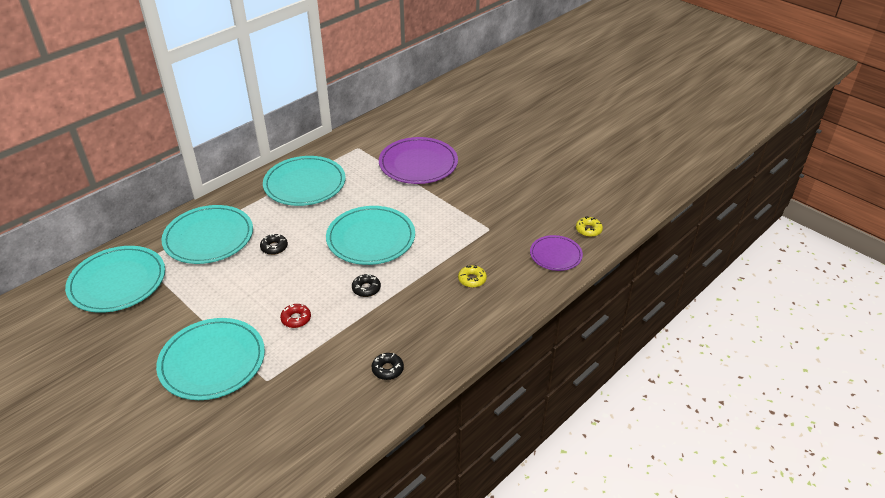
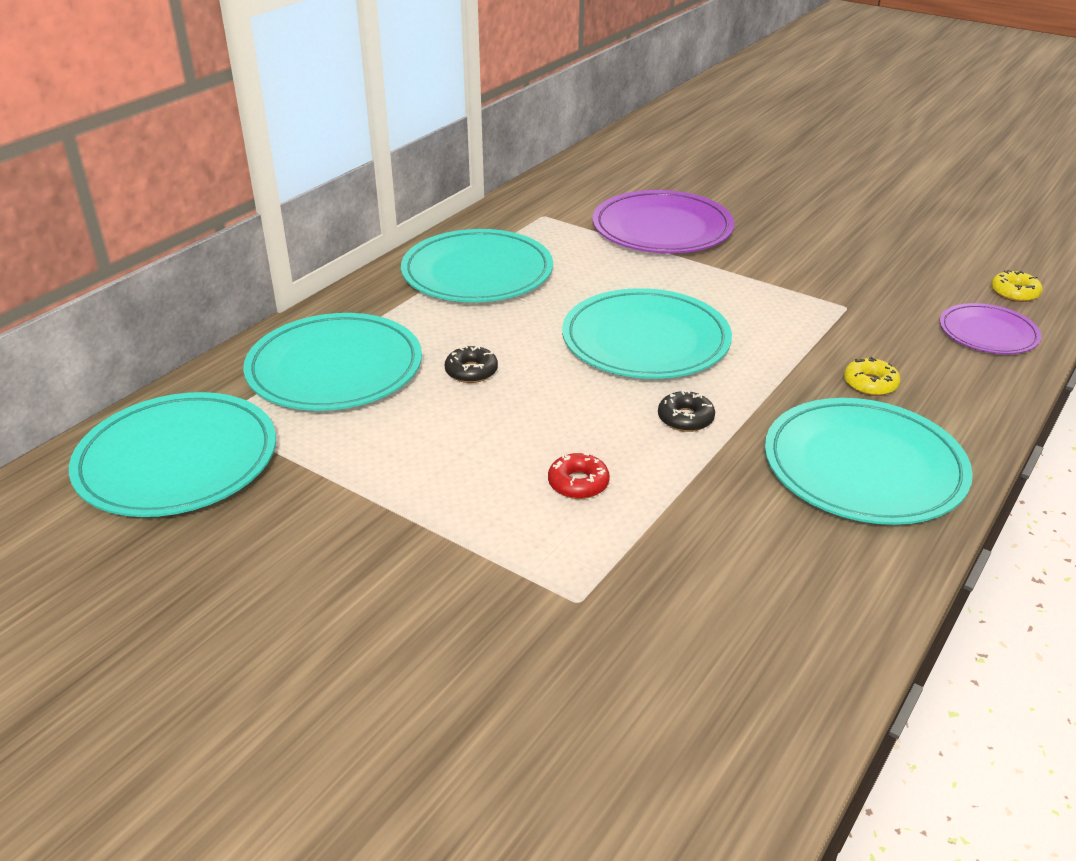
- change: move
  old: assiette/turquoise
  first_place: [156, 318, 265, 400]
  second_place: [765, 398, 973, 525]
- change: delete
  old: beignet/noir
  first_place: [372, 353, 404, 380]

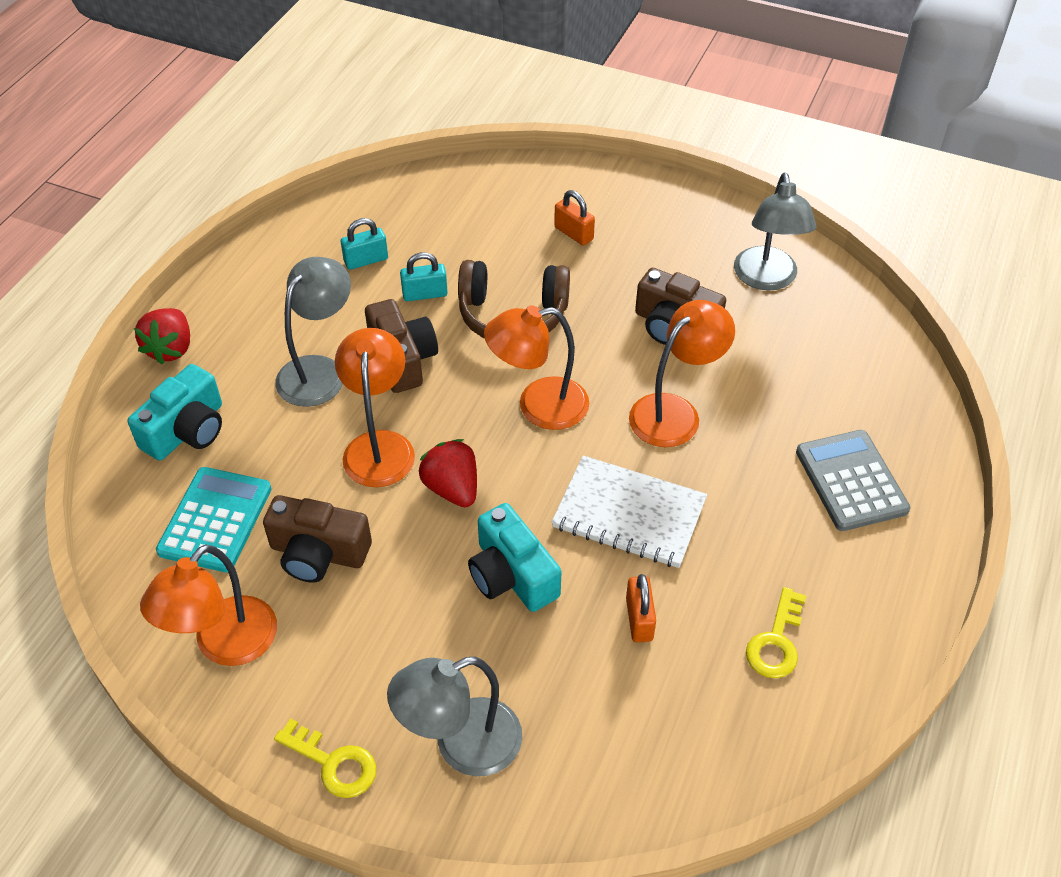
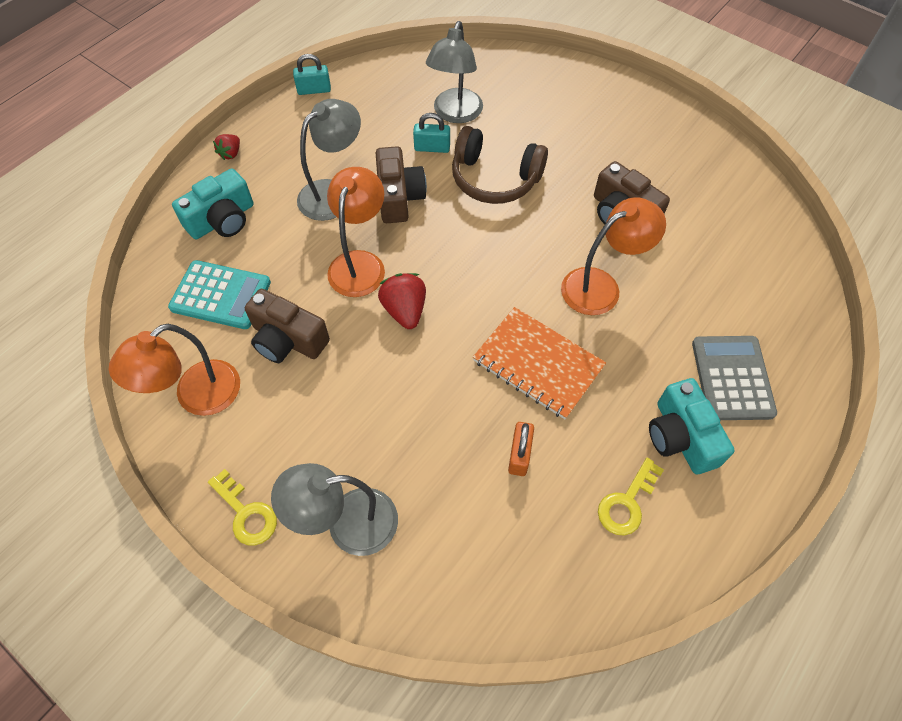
- change: resize
  old: fraise/rouge
  first_place: [134, 308, 190, 364]
  second_place: [213, 134, 240, 160]
  factor: 0.59
- change: rotate
  old: calculatrice/turquoise
  first_place: [156, 467, 271, 572]
  second_place: [168, 260, 271, 329]
  degrees: 75
- change: move
  old: cadenas/turquoise
  first_place: [341, 218, 388, 270]
  second_place: [293, 54, 331, 95]
- change: move
  old: appareil photo/turquoise
  first_place: [468, 503, 562, 612]
  second_place: [649, 378, 735, 474]
- change: delete
  old: lampe/orange
  first_place: [484, 305, 589, 430]
- change: recolor
  old: carnet/blanc
  new: carnet/orange
  first_place: [552, 455, 707, 568]
  second_place: [473, 307, 606, 419]
- change: delete
  old: cadenas/orange
  first_place: [554, 190, 595, 245]
- change: move
  old: lampe/gris
  first_place: [734, 173, 817, 291]
  second_place: [426, 21, 483, 123]

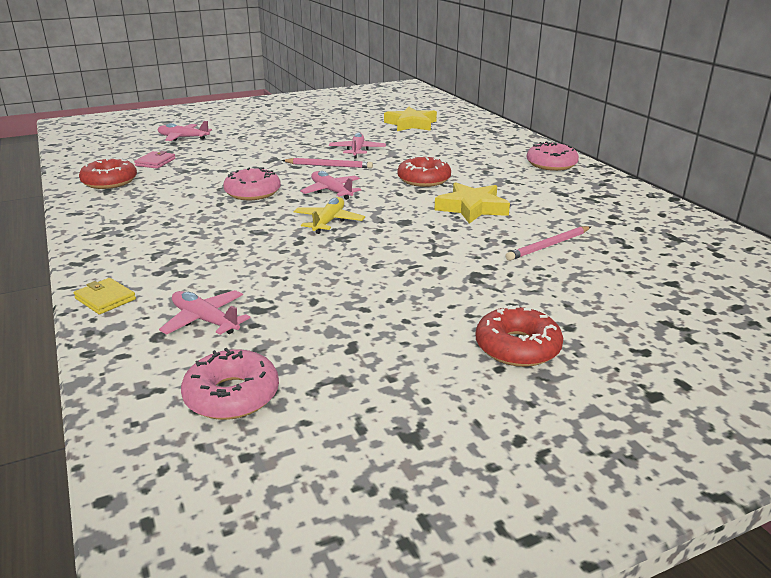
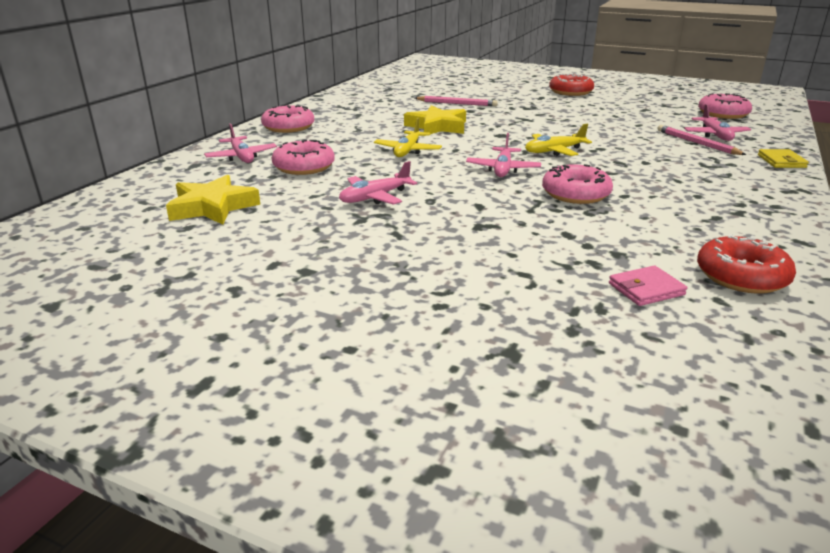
- change: move
  old: avion/rose
  first_place: [158, 121, 212, 141]
  second_place: [204, 123, 277, 163]
- change: move
  old: crayon/rose
  first_place: [282, 158, 373, 168]
  second_place: [657, 125, 746, 155]
- change: replace
  old: beignet/rouge
  new: avion/jaune
  first_place: [397, 156, 451, 187]
  second_place: [374, 118, 442, 157]
- change: insert
  new: beignet/rose
  second_place: [272, 140, 335, 175]

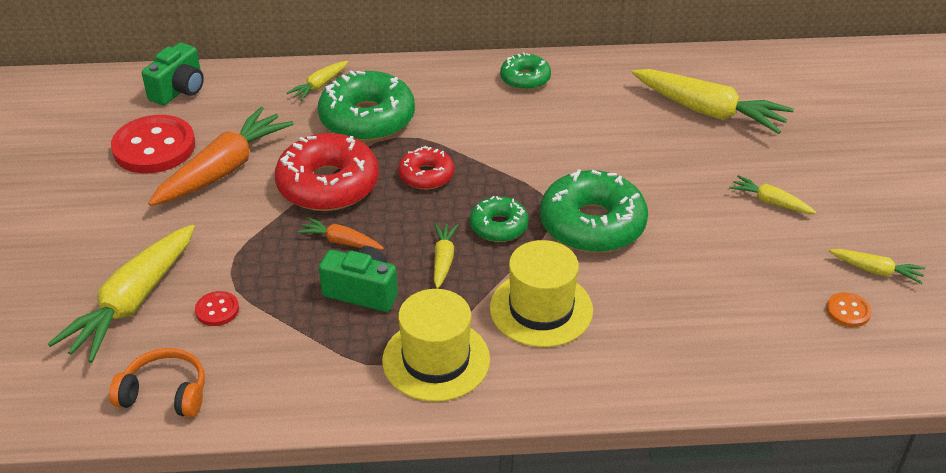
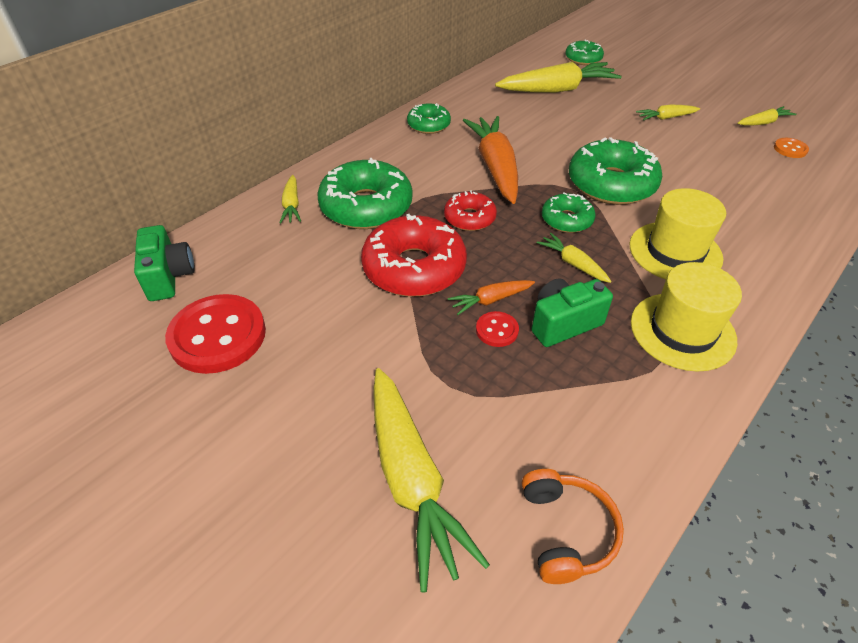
- change: rotate
  old: casque audio/orange
  first_place: [109, 348, 205, 418]
  second_place: [522, 469, 624, 584]
  degrees: 120
- change: move
  old: carotte/orange
  first_place: [148, 107, 294, 206]
  second_place: [463, 116, 518, 204]
- change: move
  old: bouton/rouge
  first_place: [195, 291, 239, 326]
  second_place: [476, 311, 519, 347]
- change: insert
  new: beignet/vert
  second_place: [565, 39, 604, 65]

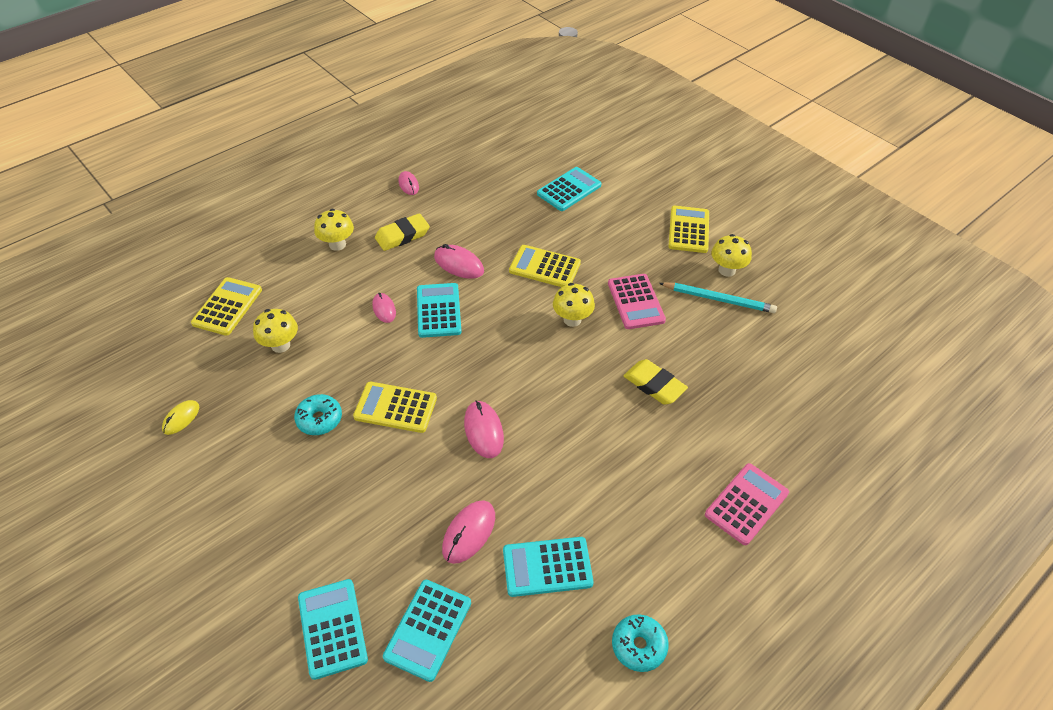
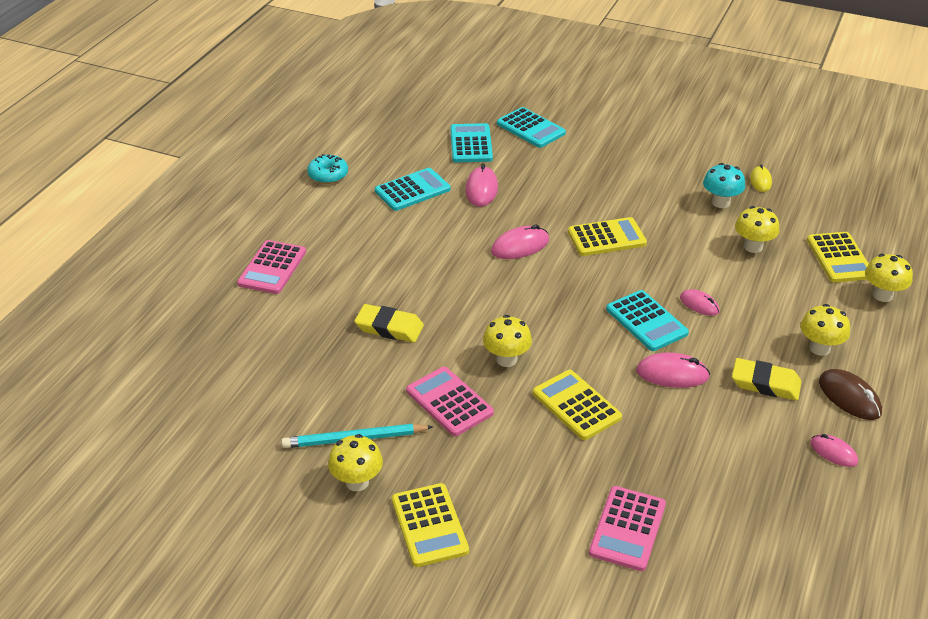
- change: delete
  old: beignet/turquoise
  first_place: [294, 394, 342, 435]
- change: rotate
  old: gomme/jaune
  first_place: [375, 213, 430, 251]
  second_place: [732, 358, 801, 400]
  degrees: 75
- change: rotate
  old: souris/rose
  first_place: [464, 400, 504, 458]
  second_place: [491, 224, 549, 259]
  degrees: -75
- change: rotate
  old: calculatrice/jaune
  first_place: [509, 245, 581, 287]
  second_place: [533, 370, 622, 440]
  degrees: -120
- change: recolor
  old: calculatrice/turquoise
  new: calculatrice/rose
  first_place: [537, 167, 602, 211]
  second_place: [589, 486, 666, 571]
- change: insert
  new: champignon/turquoise
  second_place: [703, 163, 745, 208]
- change: insert
  new: souris/marron
  second_place: [819, 369, 882, 420]
- change: insert
  new: champignon/jaune
  second_place: [865, 254, 913, 302]

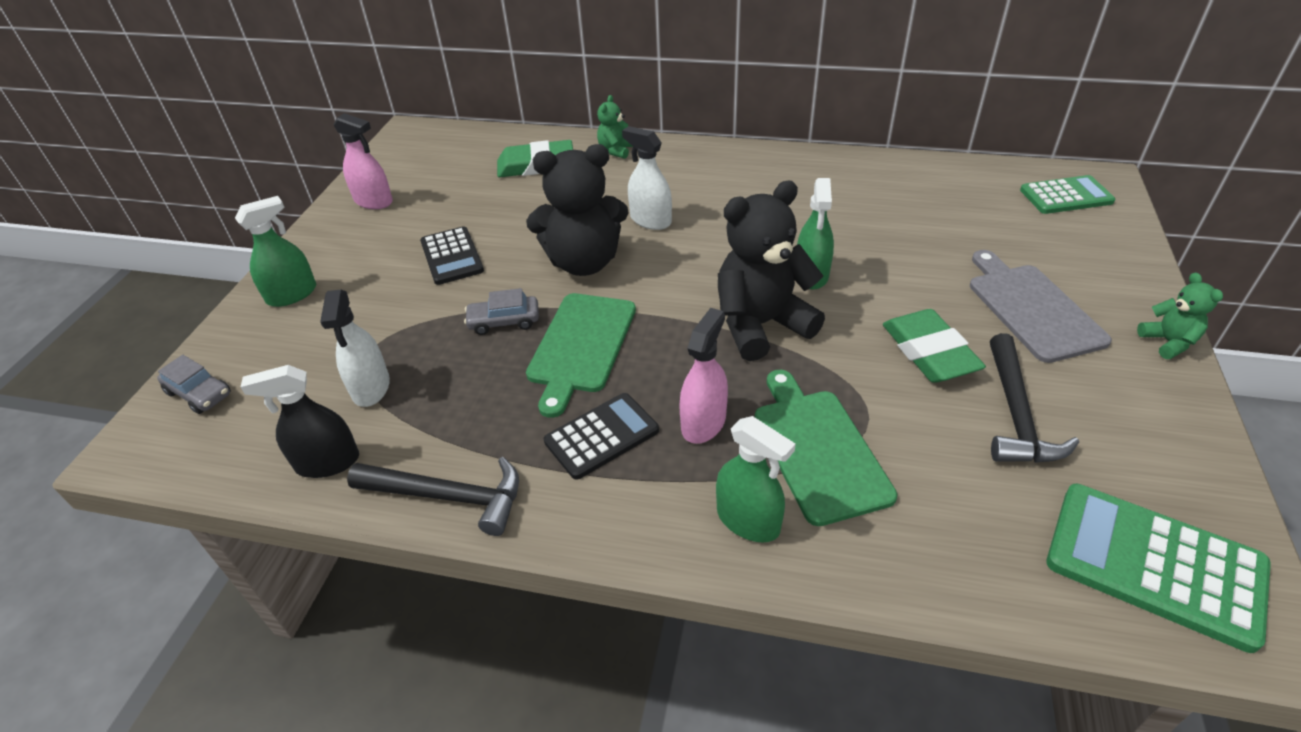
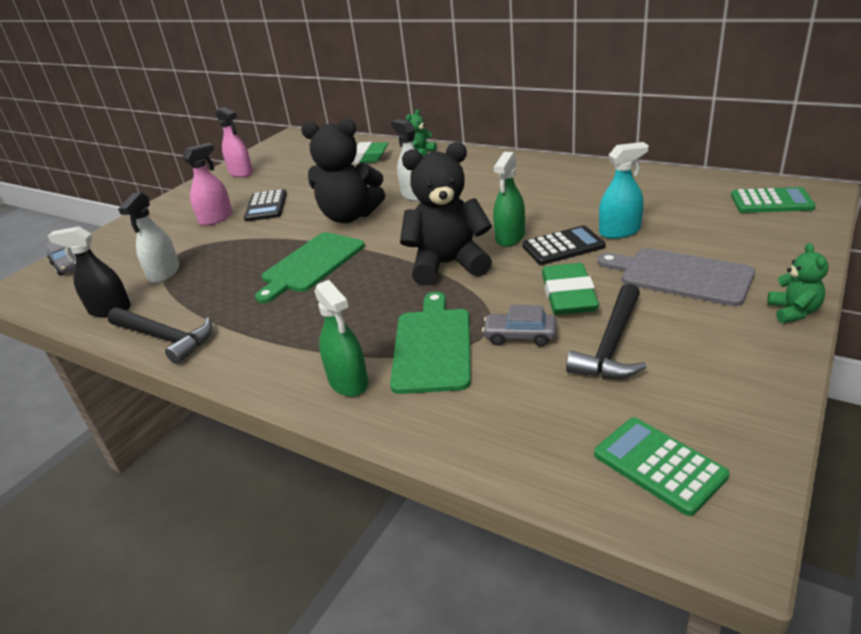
- change: delete
  old: vaporisateur/vert
  first_place: [235, 196, 316, 307]
- change: move
  old: voiture/gris
  first_place: [464, 288, 539, 335]
  second_place: [482, 305, 557, 347]
- change: move
  old: calculatrice/noir
  first_place: [544, 393, 659, 480]
  second_place: [522, 225, 605, 265]
- change: move
  old: vaporisateur/rose
  first_place: [679, 308, 728, 444]
  second_place: [182, 143, 232, 226]
- change: rotate
  old: planche à découper/gris
  first_place: [970, 250, 1112, 363]
  second_place: [597, 248, 755, 306]
  degrees: -60
- change: resize
  old: calculatrice/vert
  first_place: [1046, 484, 1271, 653]
  second_place: [594, 418, 729, 516]
  factor: 0.66
- change: insert
  new: vaporisateur/turquoise
  second_place: [599, 142, 649, 239]

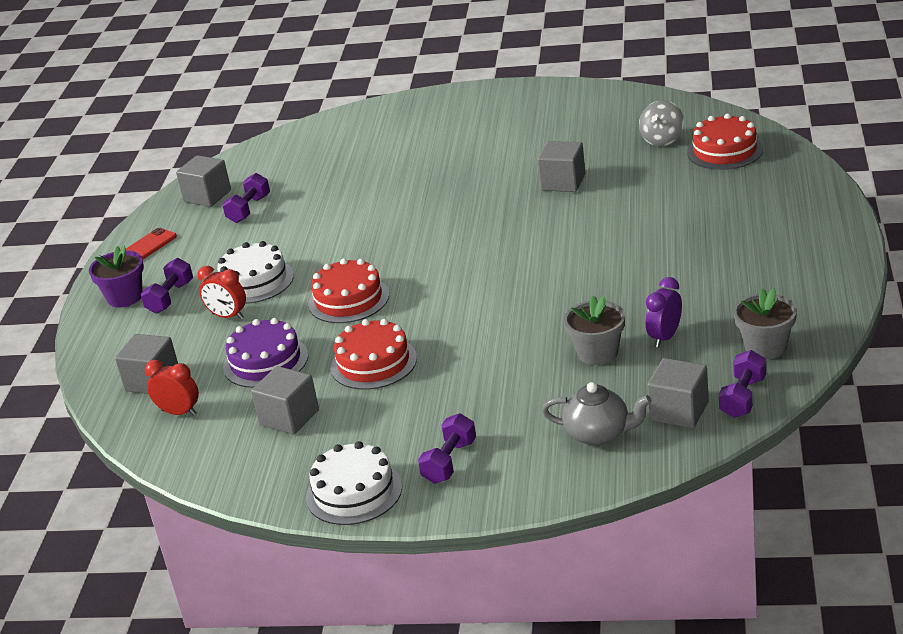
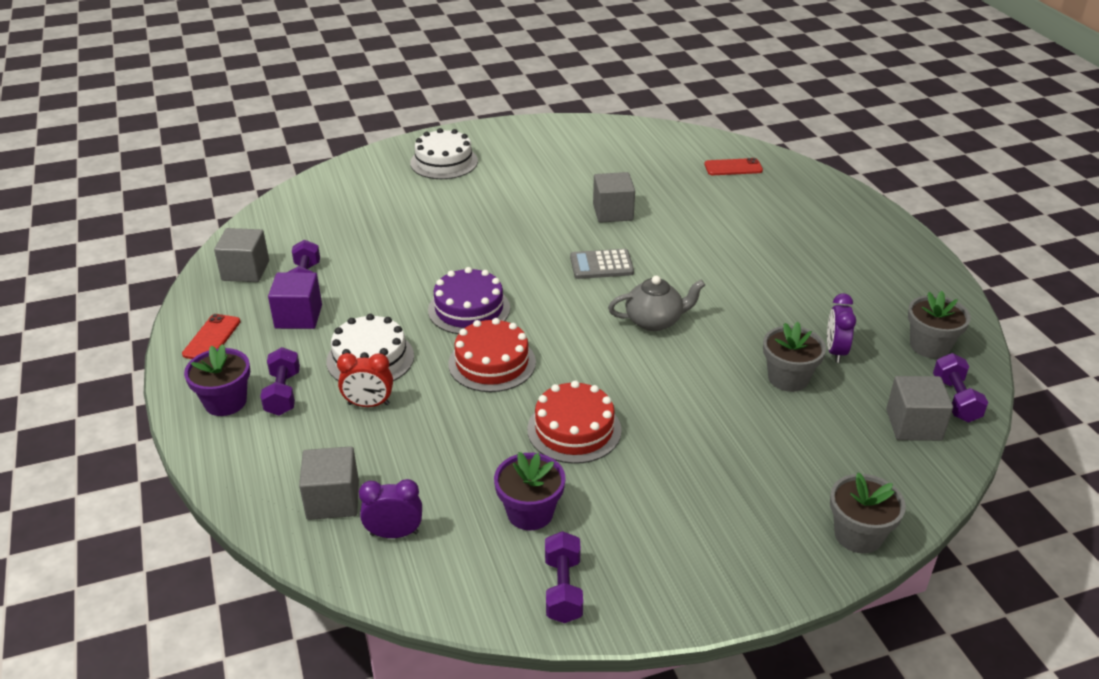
- change: recolor
  old: réveil/rouge
  new: réveil/violet
  first_place: [145, 360, 199, 416]
  second_place: [359, 479, 422, 538]
- change: move
  old: gâteau/violet
  first_place: [223, 318, 308, 388]
  second_place: [428, 267, 510, 334]
- change: replace
  old: cube/gris
  new: pot de fleurs/violet
  first_place: [251, 366, 319, 435]
  second_place: [494, 452, 565, 530]
- change: move
  old: gâteau/blanc
  first_place: [306, 441, 402, 525]
  second_place: [410, 128, 478, 179]
- change: move
  old: haltère/violet
  first_place: [418, 413, 476, 484]
  second_place: [545, 531, 583, 623]
- change: move
  old: théière/gris
  first_place: [542, 382, 652, 445]
  second_place: [608, 276, 705, 331]
- change: delete
  old: toupie/gris
  first_place: [639, 100, 684, 146]
- change: replace
  old: gâteau/rouge
  new: téléphone/rouge
  first_place: [687, 114, 763, 170]
  second_place: [704, 158, 763, 175]
- change: insert
  new: cube/violet
  second_place: [268, 272, 322, 329]
- change: insert
  new: calculatrice/gris
  second_place: [570, 249, 634, 279]
- change: insert
  new: pot de fleurs/gris
  second_place: [830, 472, 906, 554]

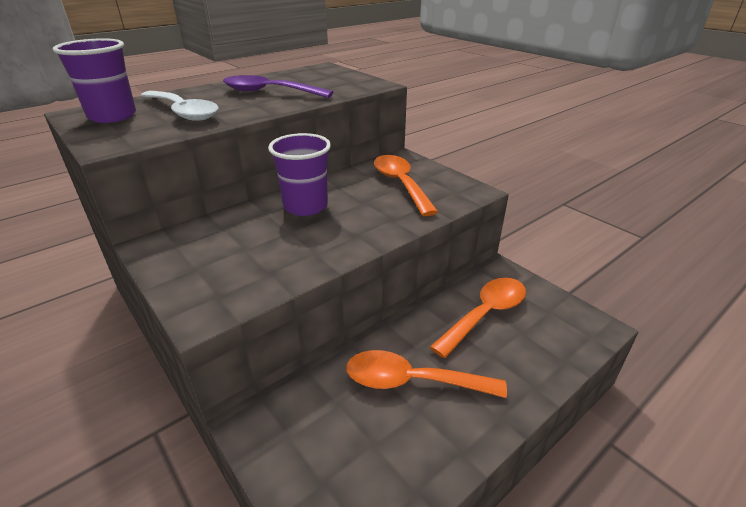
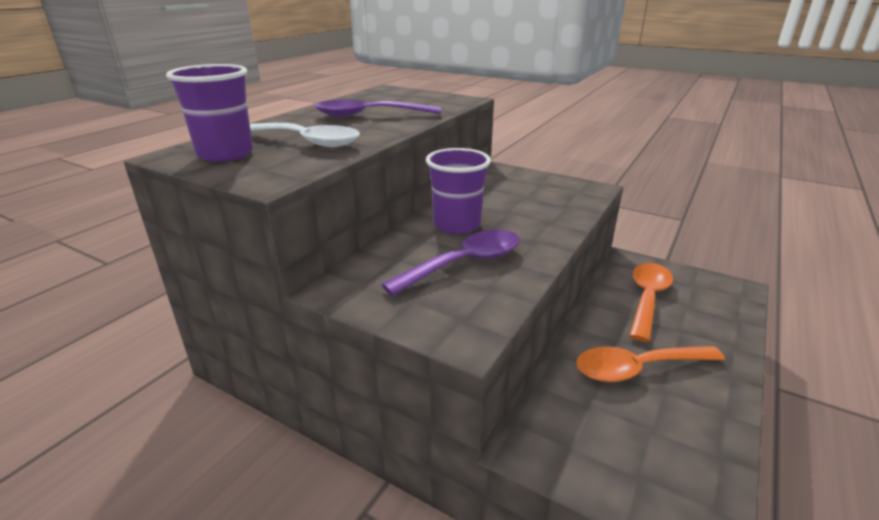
- change: delete
  old: cuillère/orange
  first_place: [374, 155, 438, 216]
- change: insert
  new: cuillère/violet
  second_place: [381, 229, 520, 296]

